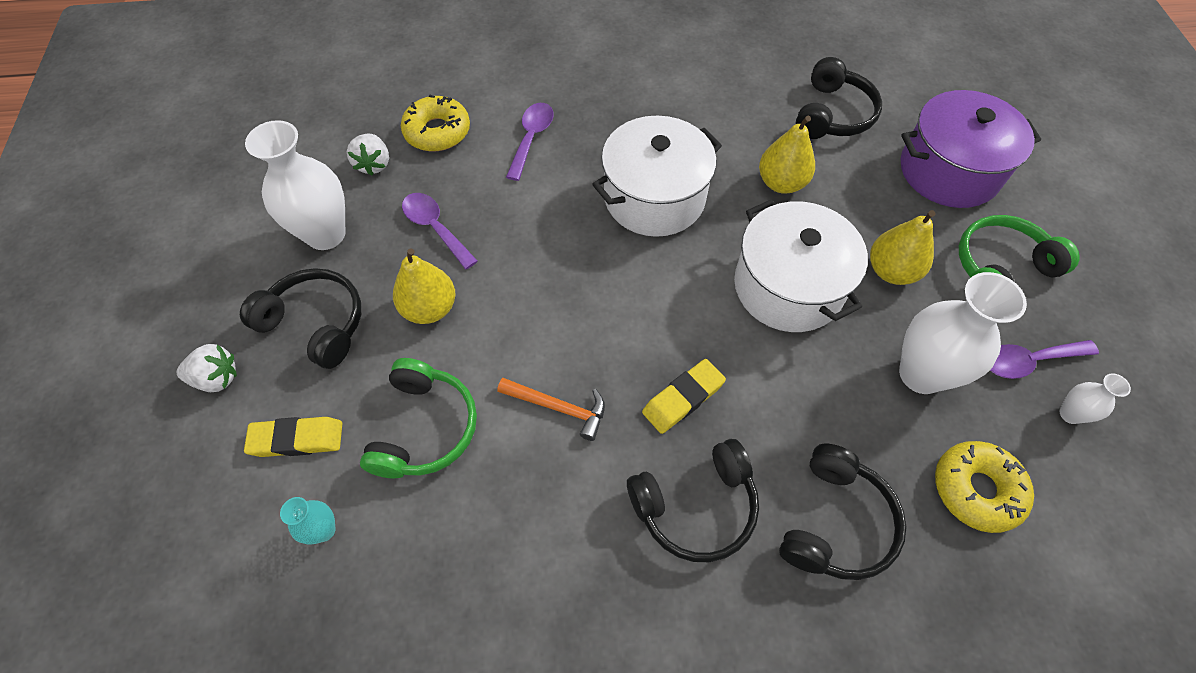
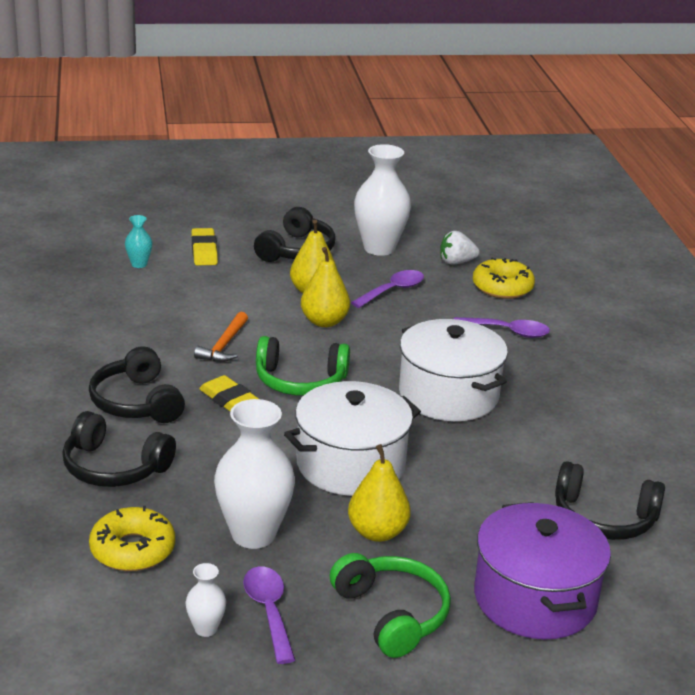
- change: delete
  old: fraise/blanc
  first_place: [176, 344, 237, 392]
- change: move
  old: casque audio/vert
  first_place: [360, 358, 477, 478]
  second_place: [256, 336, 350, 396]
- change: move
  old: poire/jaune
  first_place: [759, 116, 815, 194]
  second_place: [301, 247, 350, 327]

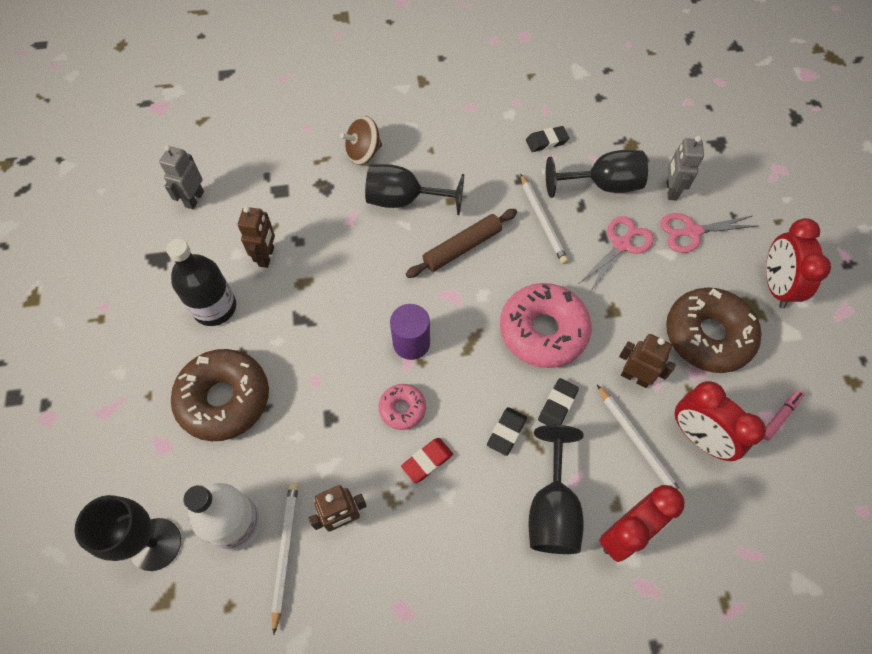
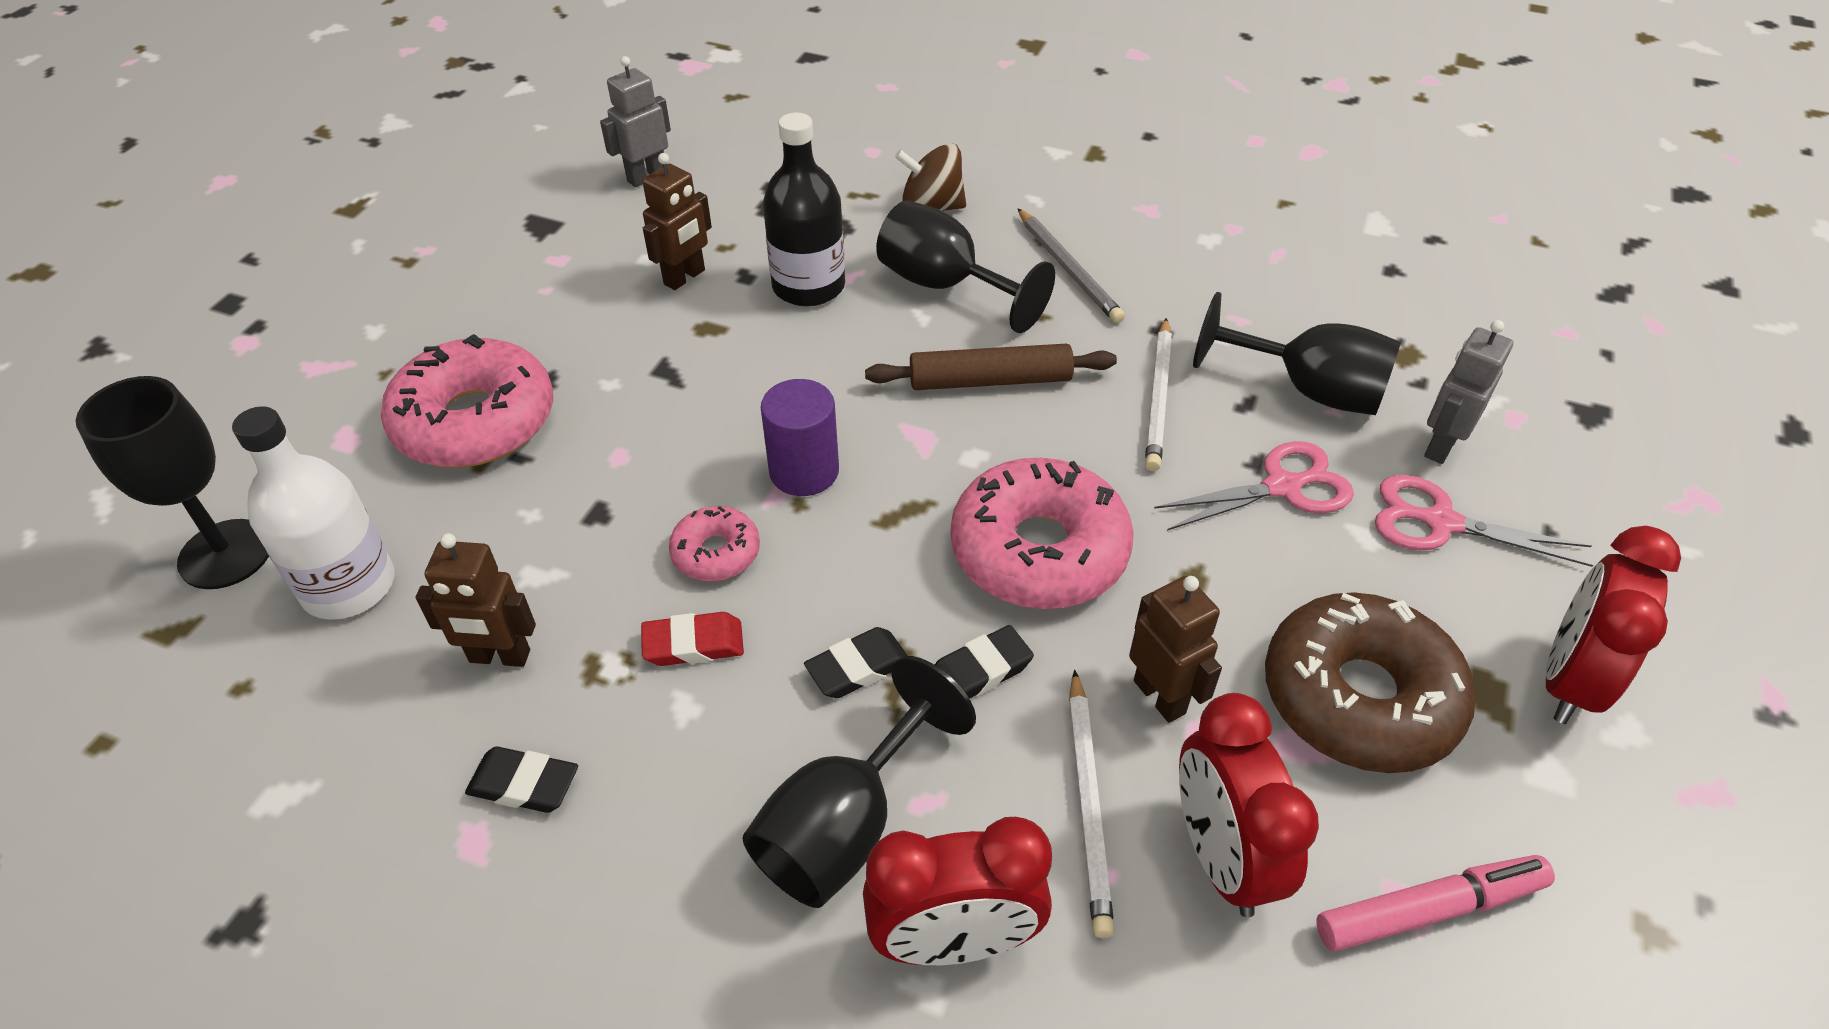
- change: move
  old: bouteille/noir
  first_place: [166, 239, 236, 326]
  second_place: [763, 113, 845, 307]
- change: recolor
  old: beignet/marron
  new: beignet/rose
  first_place: [171, 349, 269, 441]
  second_place: [381, 334, 553, 467]
- change: delete
  old: crayon/blanc
  first_place: [271, 482, 298, 635]
- change: move
  old: gomme/noir
  first_place: [526, 126, 569, 152]
  second_place: [465, 747, 578, 813]
- change: resize
  old: feutre/rose
  first_place: [764, 390, 804, 441]
  second_place: [1316, 855, 1555, 952]
  factor: 1.58
- change: insert
  new: crayon/gris
  second_place: [1018, 208, 1125, 323]

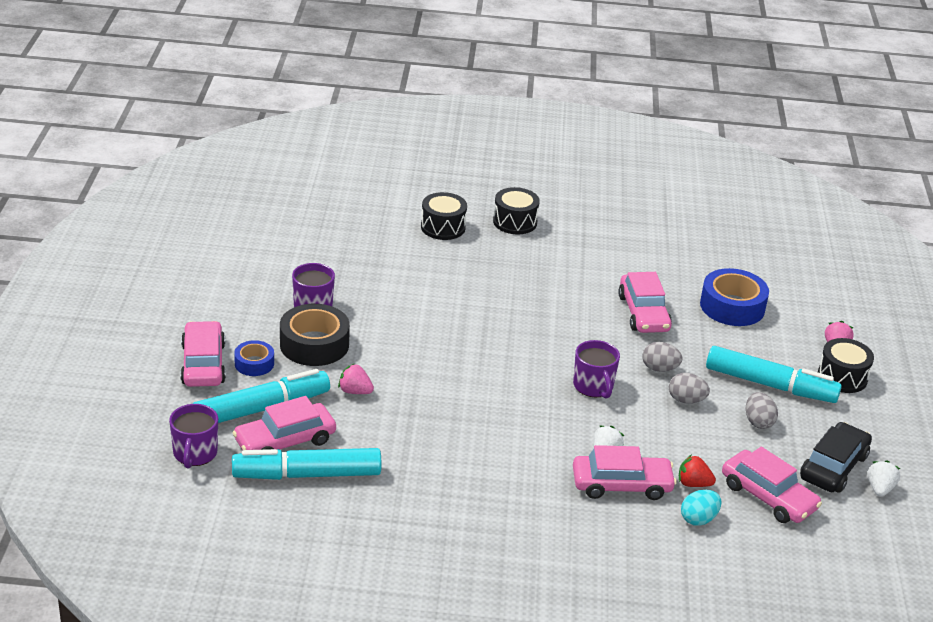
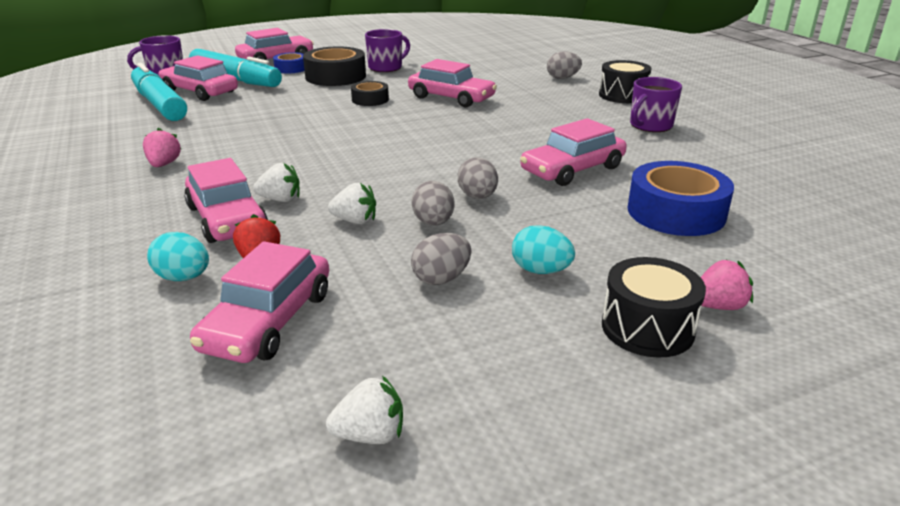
- change: move
  old: fraise/rose
  first_place: [338, 363, 374, 394]
  second_place: [143, 128, 181, 167]
- change: replace
  old: tambour/noir
  new: œuf/gris
  first_place: [421, 192, 467, 240]
  second_place: [547, 51, 582, 79]
- change: move
  old: tasse/violet
  first_place: [573, 340, 620, 398]
  second_place: [630, 77, 682, 132]
- change: replace
  old: feutre/turquoise
  new: œuf/turquoise
  first_place: [706, 346, 842, 403]
  second_place: [512, 225, 575, 274]
- change: delete
  old: voiture/noir
  first_place: [800, 422, 872, 493]
- change: insert
  new: fraise/blanc
  second_place: [328, 183, 376, 224]
- change: insert
  new: ruban adhésif/noir
  second_place: [351, 81, 389, 106]
- change: insert
  new: voiture/rose
  second_place: [408, 59, 497, 107]

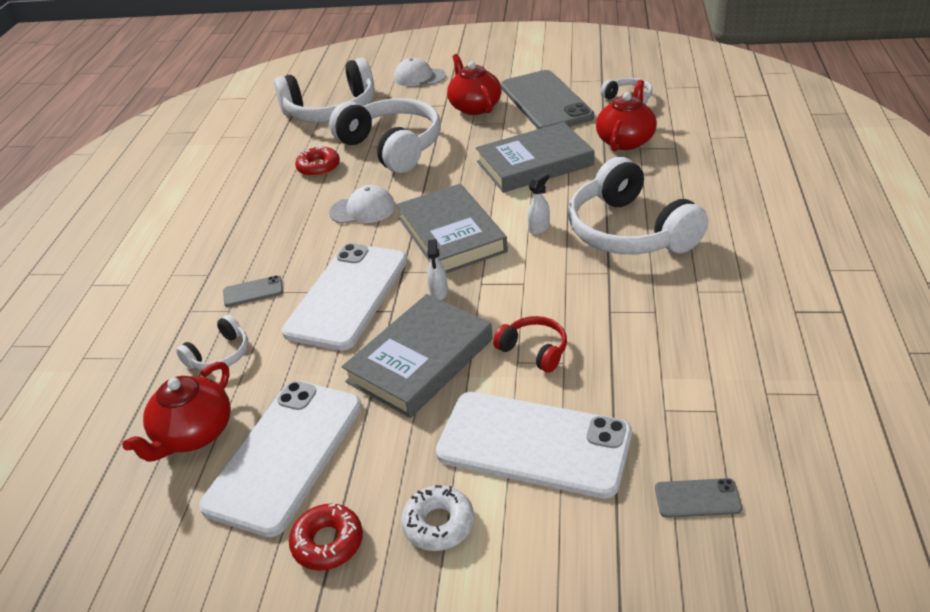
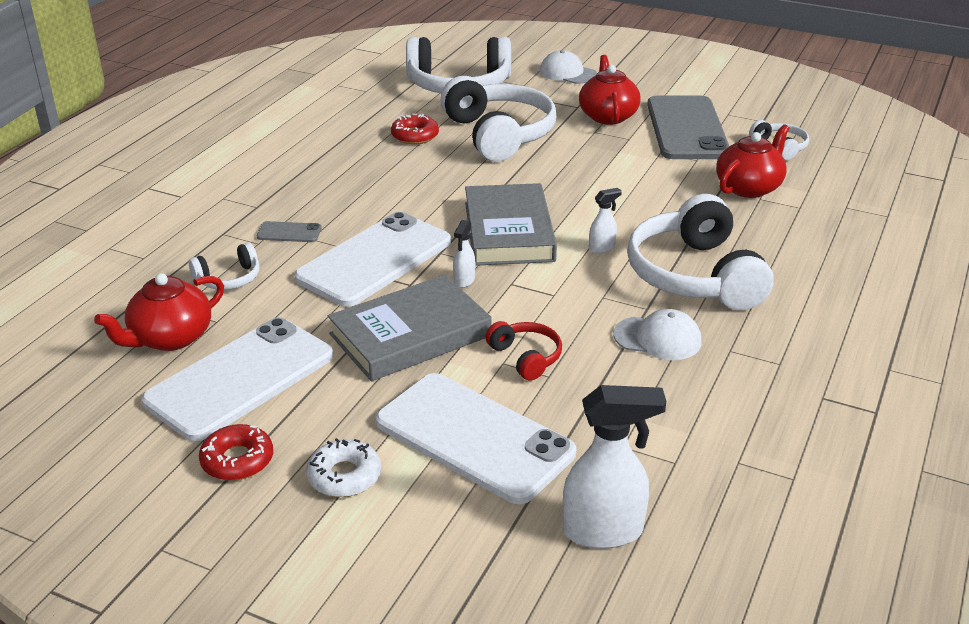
- change: move
  old: casquette/blanc
  first_place: [329, 185, 395, 224]
  second_place: [613, 309, 702, 360]
- change: delete
  old: livre/gris
  first_place: [476, 122, 594, 193]
- change: replace
  old: téléphone/gris
  new: vaporisateur/blanc
  first_place: [655, 478, 742, 518]
  second_place: [563, 385, 666, 549]

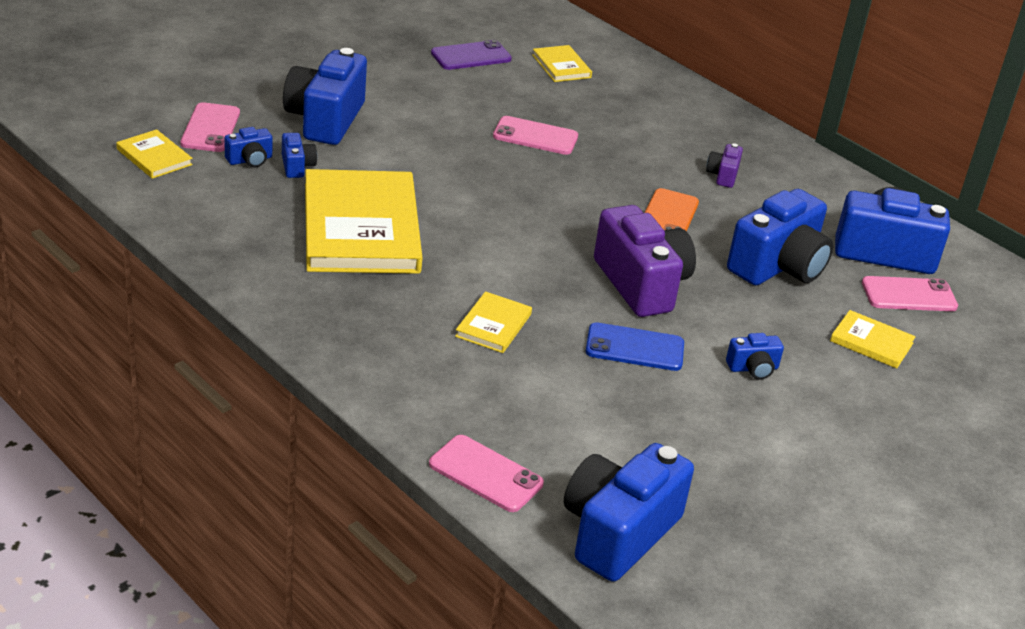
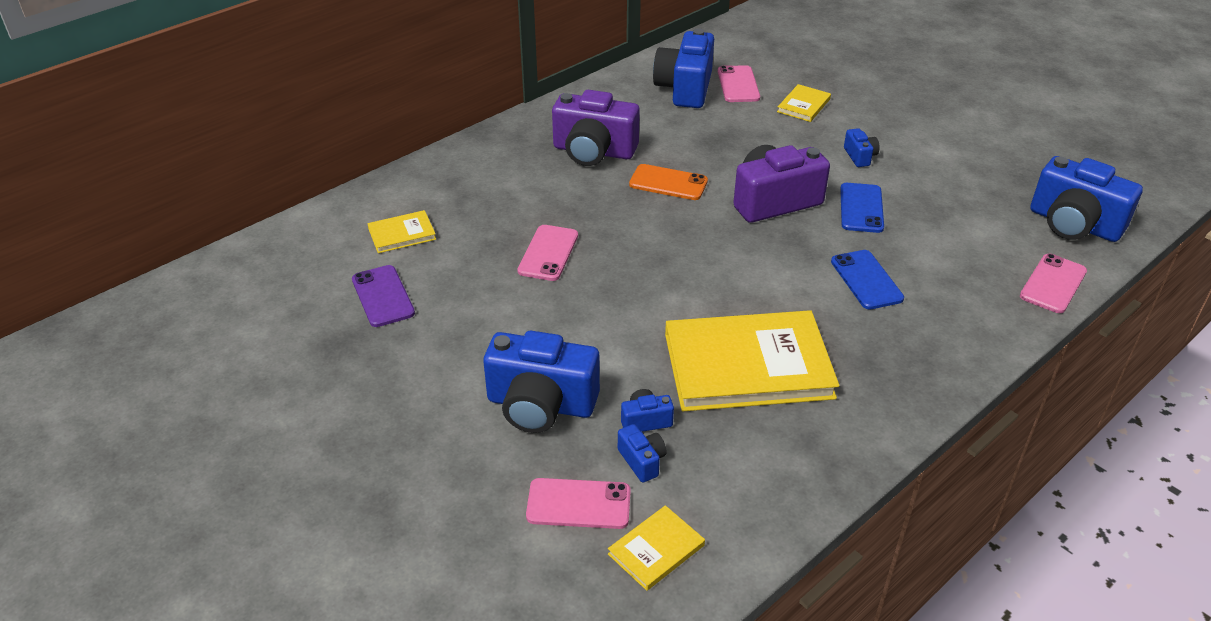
- change: replace
  old: livre/jaune
  new: téléphone/bleu
  first_place: [455, 291, 532, 353]
  second_place: [831, 250, 904, 309]
- change: resize
  old: appareil photo/violet
  first_place: [706, 143, 743, 188]
  second_place: [552, 90, 640, 166]
  factor: 2.21
- change: delete
  old: appareil photo/bleu
  first_place: [727, 189, 833, 285]

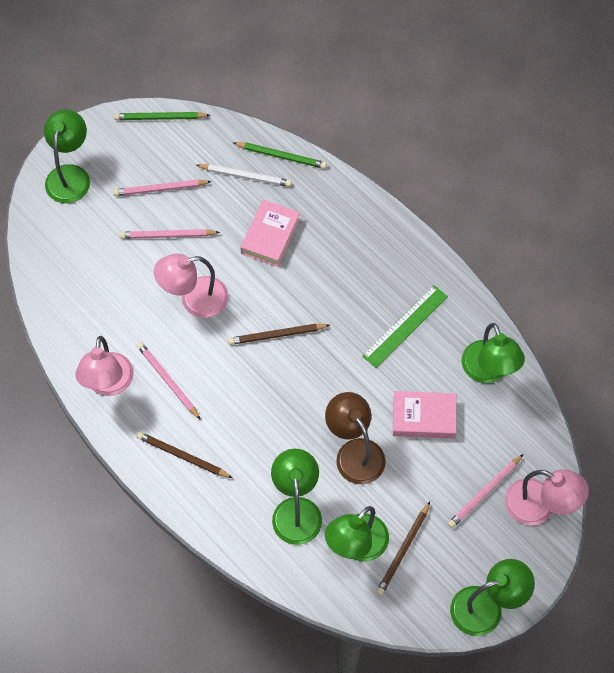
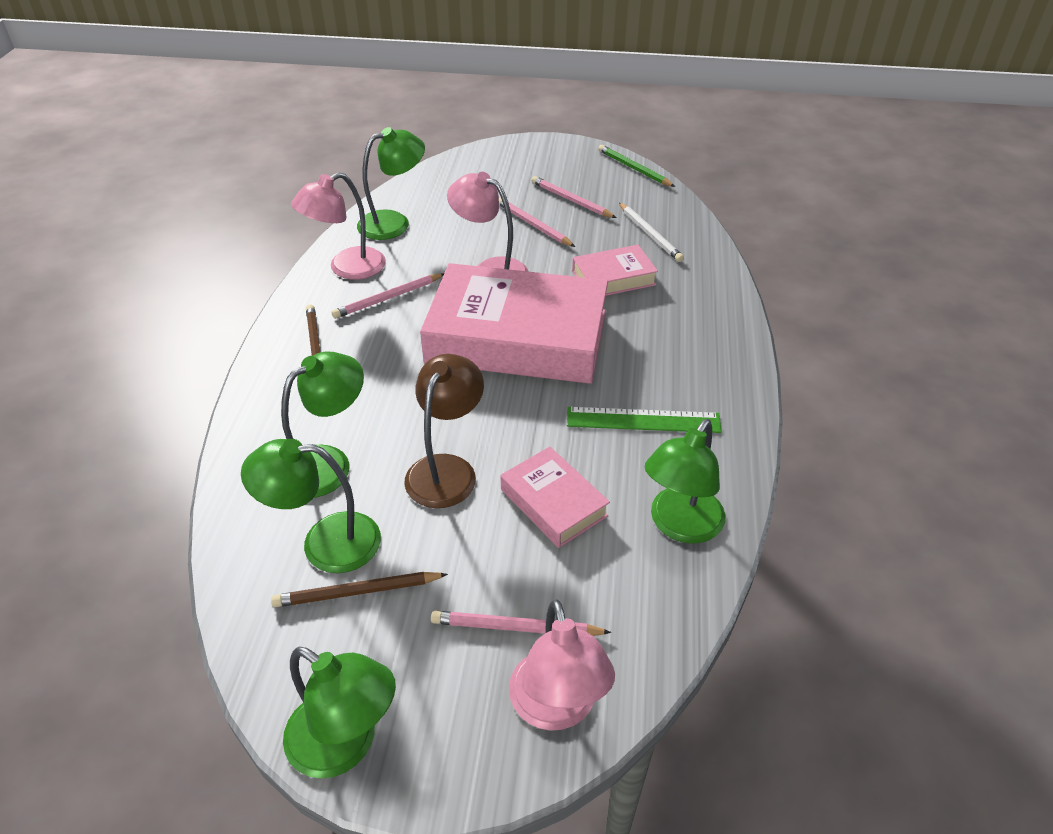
- change: move
  old: lampe/vert
  first_place: [44, 109, 90, 203]
  second_place: [357, 127, 425, 240]
- change: rotate
  old: crayon/rose
  first_place: [137, 342, 201, 420]
  second_place: [332, 273, 444, 319]
  degrees: -135
- change: replace
  old: crayon/marron
  new: livre/rose
  first_place: [228, 324, 330, 345]
  second_place: [420, 263, 608, 384]
- change: delete
  old: crayon/vert
  first_place: [234, 142, 327, 169]

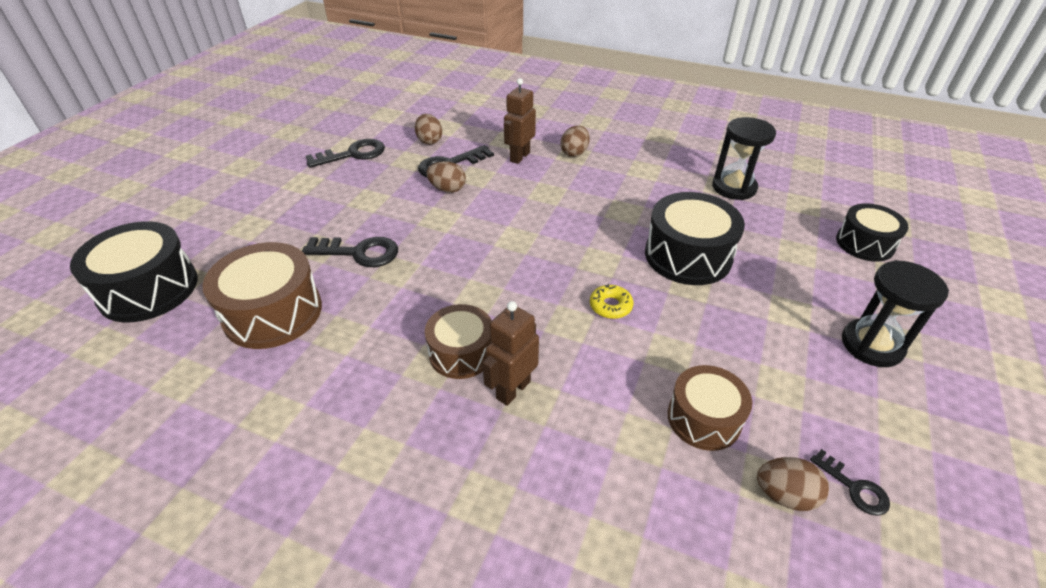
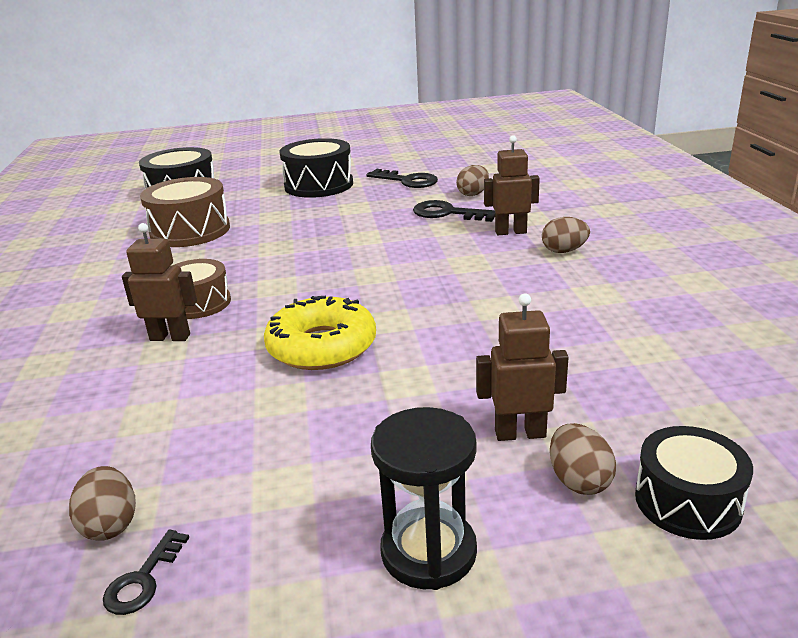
- change: delete
  old: clé/noir
  first_place: [302, 237, 398, 267]
- change: move
  old: œuf/marron
  first_place: [426, 161, 466, 193]
  second_place: [550, 423, 616, 495]
- change: resize
  old: beignet/jaune
  first_place: [590, 284, 633, 319]
  second_place: [264, 296, 376, 370]
  factor: 2.18
- change: move
  old: tambour/noir
  first_place: [645, 192, 745, 285]
  second_place: [279, 138, 353, 198]
- change: delete
  old: tambour/marron
  first_place: [668, 365, 752, 451]
- change: delete
  old: sablier/noir
  first_place: [712, 117, 776, 200]
- change: insert
  new: robot/marron
  second_place: [476, 294, 569, 441]

